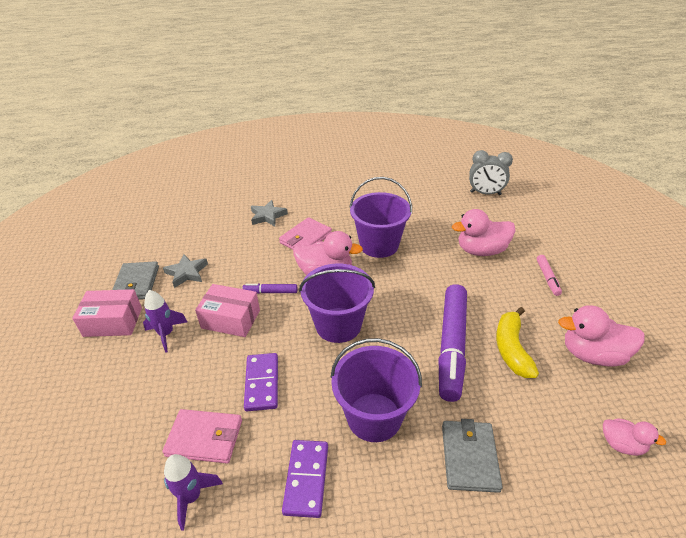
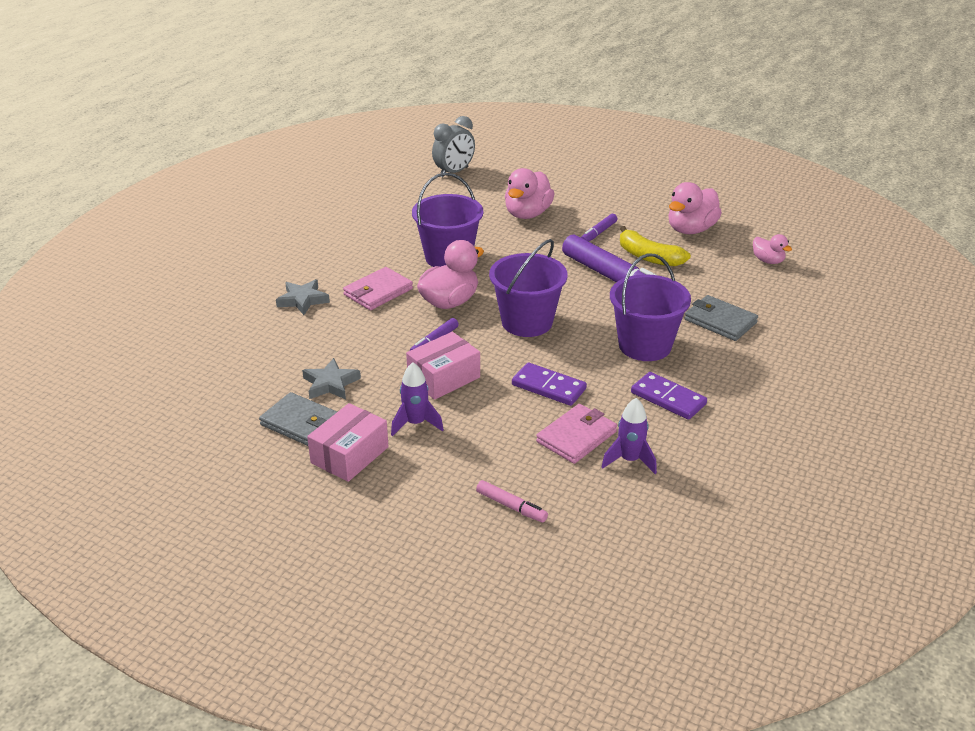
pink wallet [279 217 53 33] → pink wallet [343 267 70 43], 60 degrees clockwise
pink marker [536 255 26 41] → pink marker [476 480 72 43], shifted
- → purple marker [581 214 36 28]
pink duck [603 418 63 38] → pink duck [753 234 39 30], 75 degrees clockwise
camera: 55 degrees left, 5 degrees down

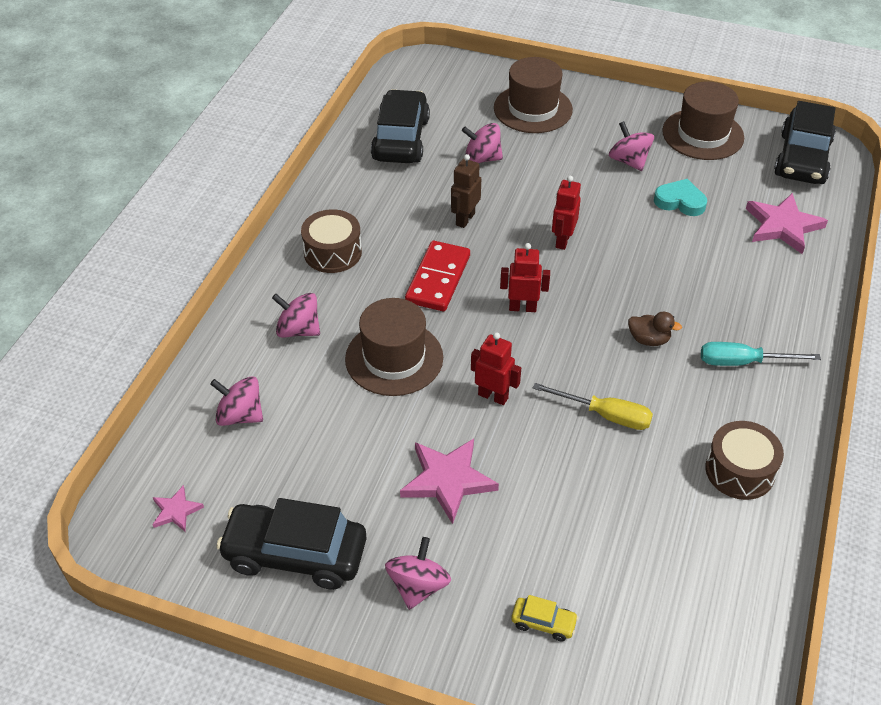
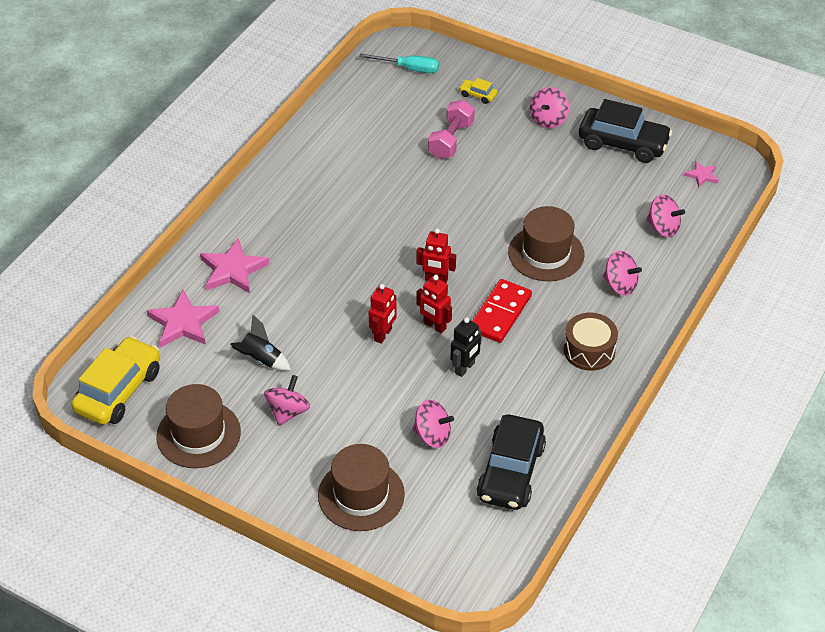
black car [774 101 62 83] → yellow car [71 336 89 89]
pink star [400 439 99 85] → pink star [200 238 69 55], shifted
turquoise heart [654 179 53 37] → black rocket [230 314 61 57]
pink spinning top [609 121 45 50] → pink spinning top [264 375 46 51], 135 degrees counterclockwise
turquoise screwdriver [701 342 120 24] → turquoise screwdriver [359 53 80 20], shifted
red robot [471 332 50 73] → red robot [417 275 35 58], shifted
- → pink dumbbell [428 100 47 59]
brown robot [451 154 30 74] → black robot [451 317 31 60]
yellow screwdriver [533 383 120 47] → -
brown duck [628 311 54 35] → -
brown drum [705 421 79 79] → -
camera: 170 degrees left, 0 degrees up

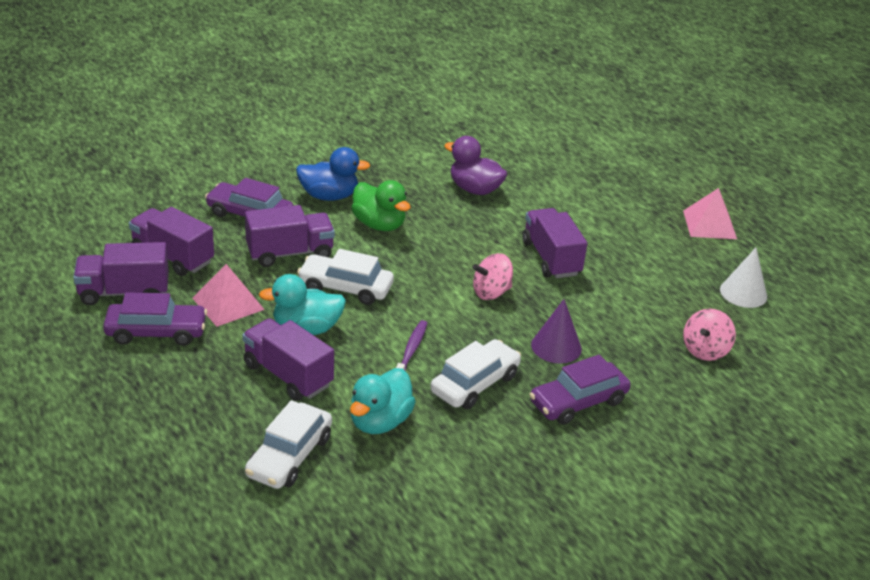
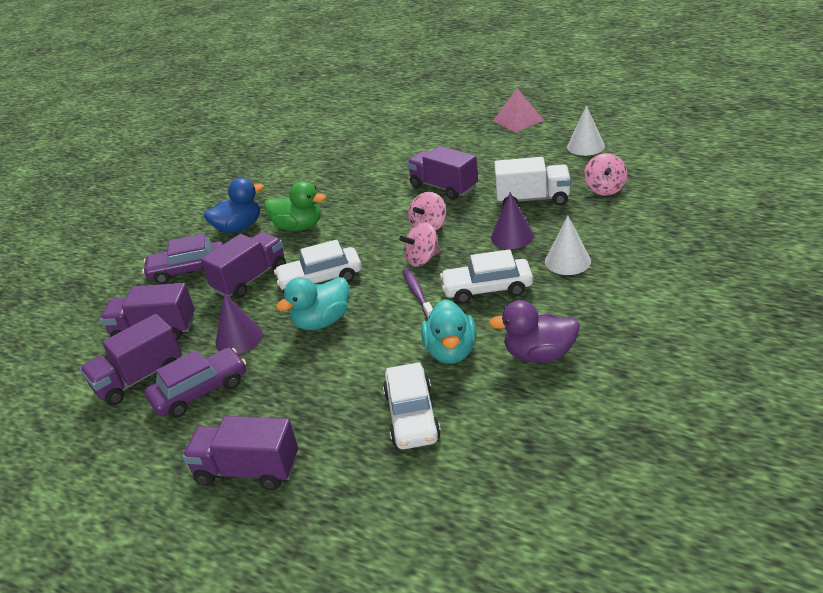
purple truck [242 318 92 83] → purple truck [182 416 116 74], shifted
pink pyramid [192 264 73 63] → purple cone [215 293 48 61]
- → pink spinning top [399 222 41 45]
white car [430 339 91 70] → white car [440 249 93 55], 105 degrees counterclockwise
purple duck [444 136 63 59] → purple duck [489 300 91 63], shifted
- → white truck [494 157 77 49]
purple car [529 355 102 70] → white cone [545 216 46 59]
camera: 25 degrees left, 0 degrees up

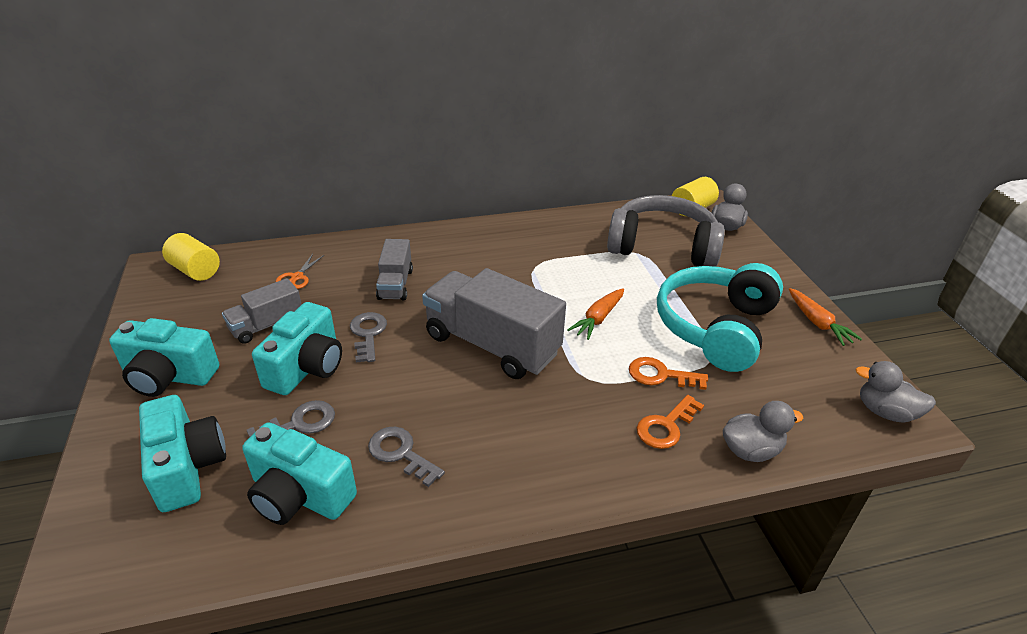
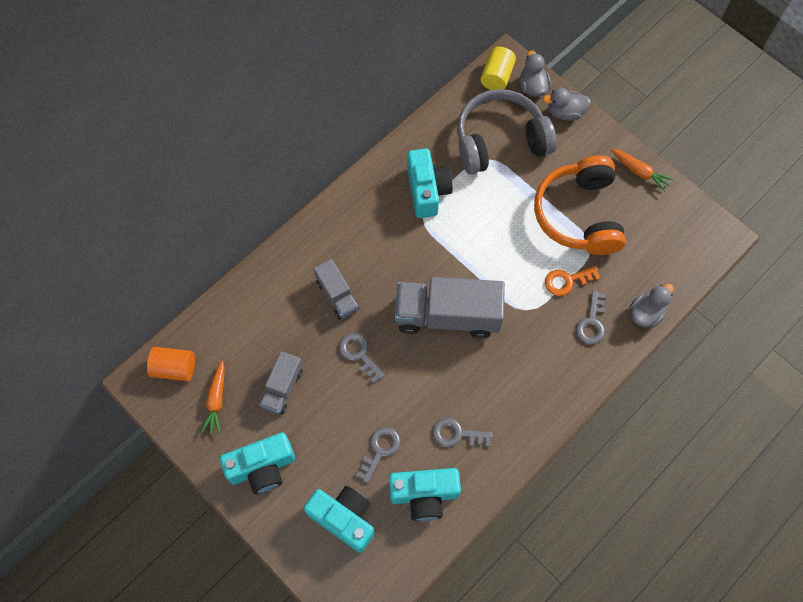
yellow cylinder [162 233 58 48] → orange cylinder [147 347 48 34]
orange carrot [567 288 57 52] → orange carrot [201 360 24 75], shifted
turquoise camera [252 302 90 93] → turquoise camera [407 149 46 69], shifted
turquoise headphones [657 263 126 109] → orange headphones [534 155 92 100]
grey duck [855 361 81 62] → grey duck [543 88 48 33], shifted
orange key [637 395 67 54] → grey key [576 291 30 53]
orange scissors [276 254 48 35] → -
camera: 30 degrees left, 30 degrees up

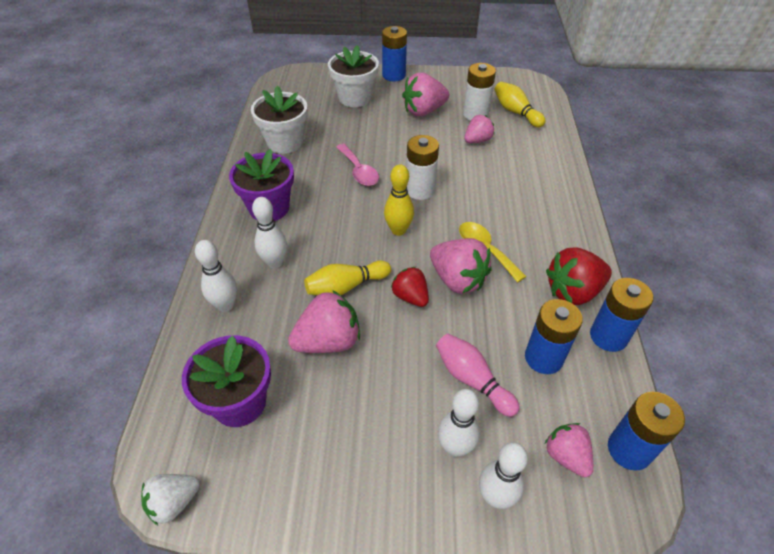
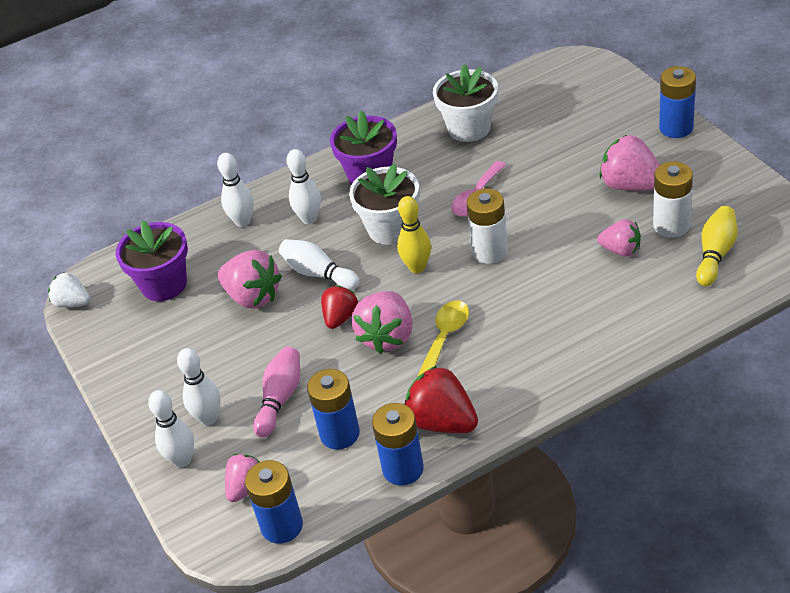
yellow bowling pin [304 260 87 35] → white bowling pin [279 239 81 51]
white flower pot [328 45 51 62] → white flower pot [349 164 70 81], shifted
camera: 65 degrees right, 5 degrees down

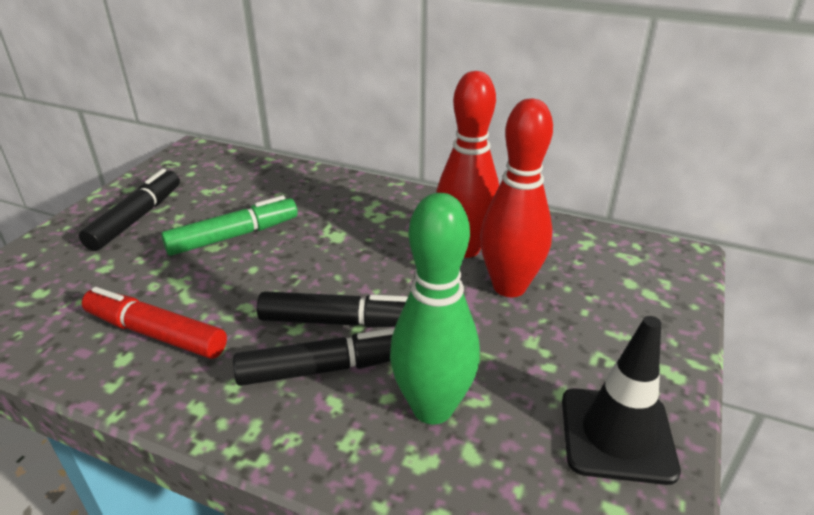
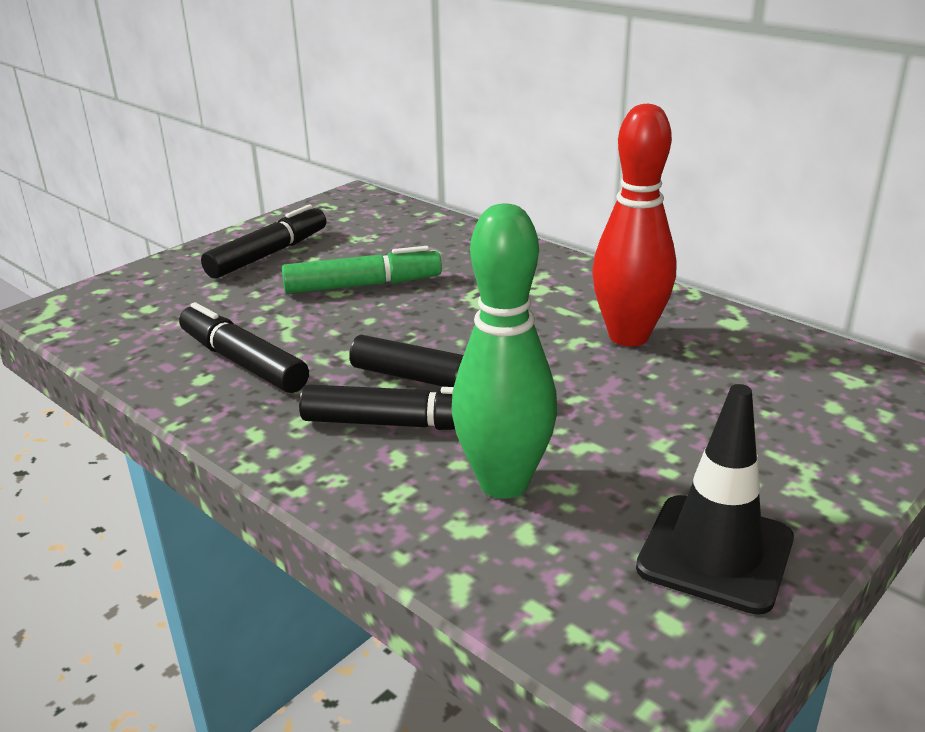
red marker [82 287 145 72] → black marker [179 302 130 91]
red bowling pin [480 99 73 198] → -
camera: 20 degrees right, 5 degrees down

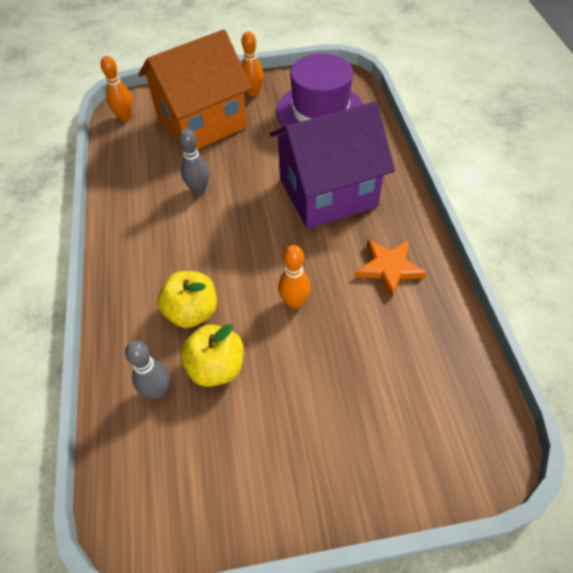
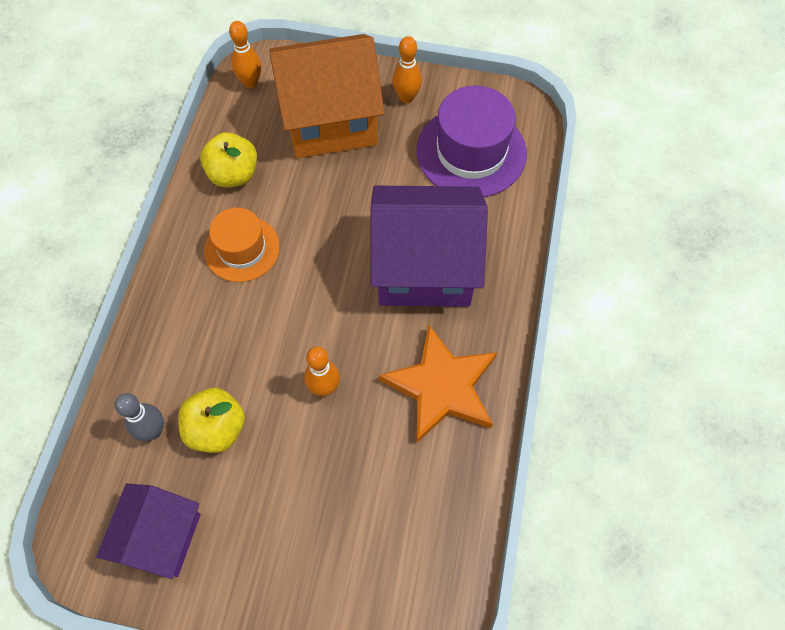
- → purple house [96 483 105 96]
yellow apple [157 271 60 57] → yellow apple [200 132 57 55], shifted
- → orange hat [204 208 76 74]
orange star [355 240 72 58] → orange star [379 324 118 120], x1.54
grey bowling pin [179 129 30 66] → -
camera: 20 degrees right, 10 degrees up

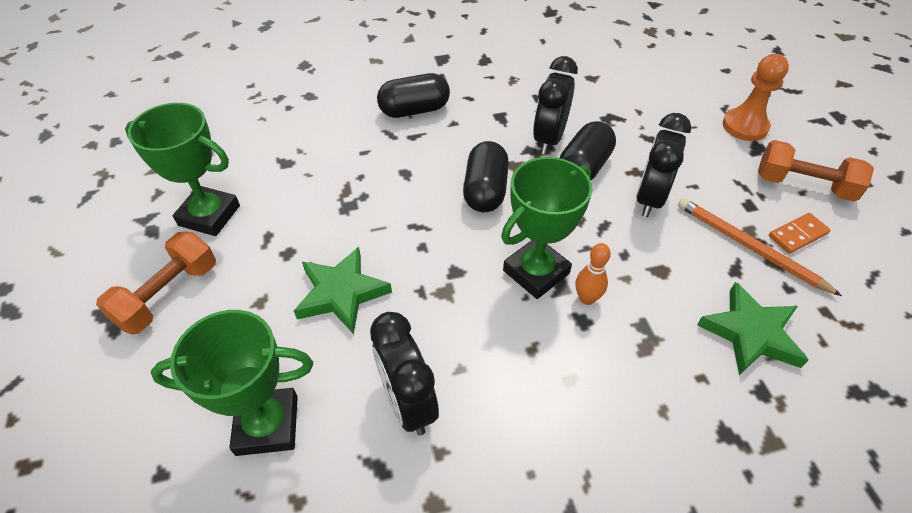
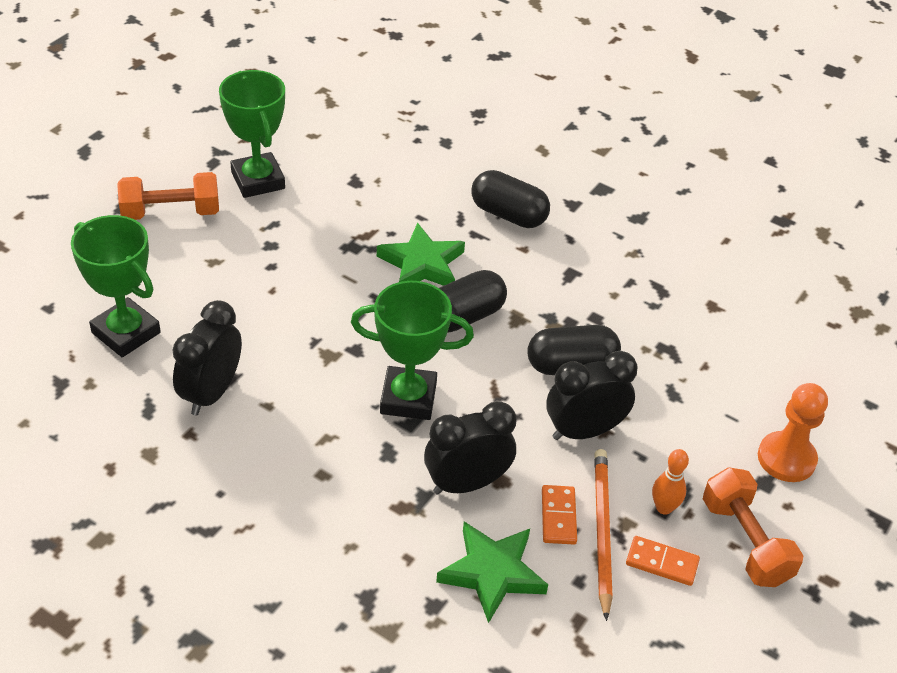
green star [294 247 98 87] → green star [377 223 88 63], shifted
black clock [533 56 45 99] → black clock [424 401 92 94], shifted
- → orange domino [542 485 35 60]
orange bowling pin [576 243 35 62] → orange bowling pin [652 449 37 66], shifted
camera: 45 degrees right, 5 degrees down

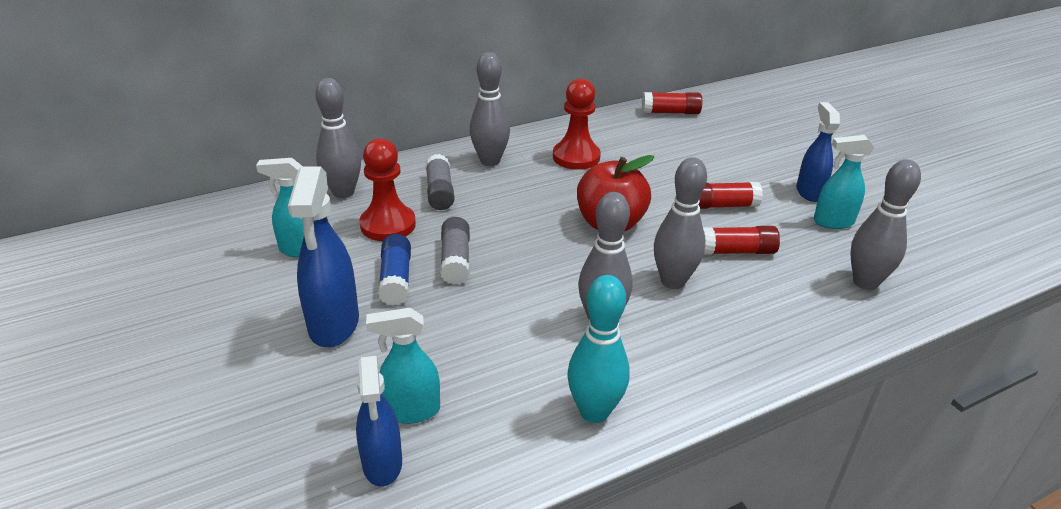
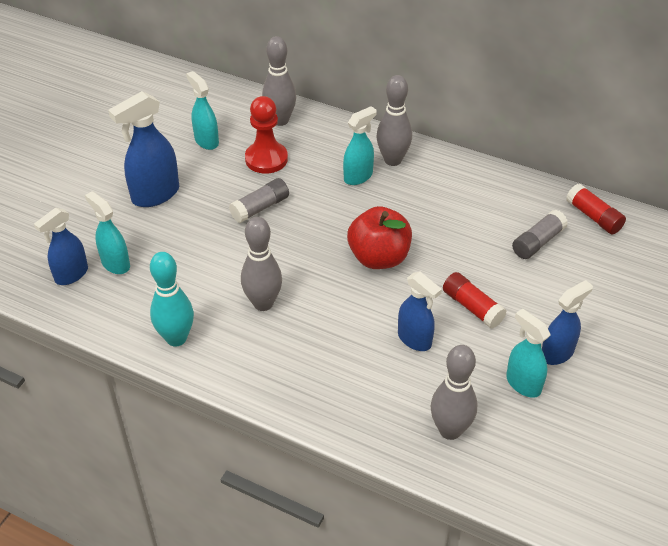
- → turquoise spray bottle [343 106 34 79]
red glue stick [703 226 77 29] → blue spray bottle [398 272 44 79]
grey glue stick [426 154 29 56] → grey glue stick [512 210 56 49], shifted
blue glue stick [378 234 33 72] → -
red pawn [553 78 48 92] → -
grey bowling pin [654 157 53 132] → -
camera: 55 degrees right, 10 degrees up

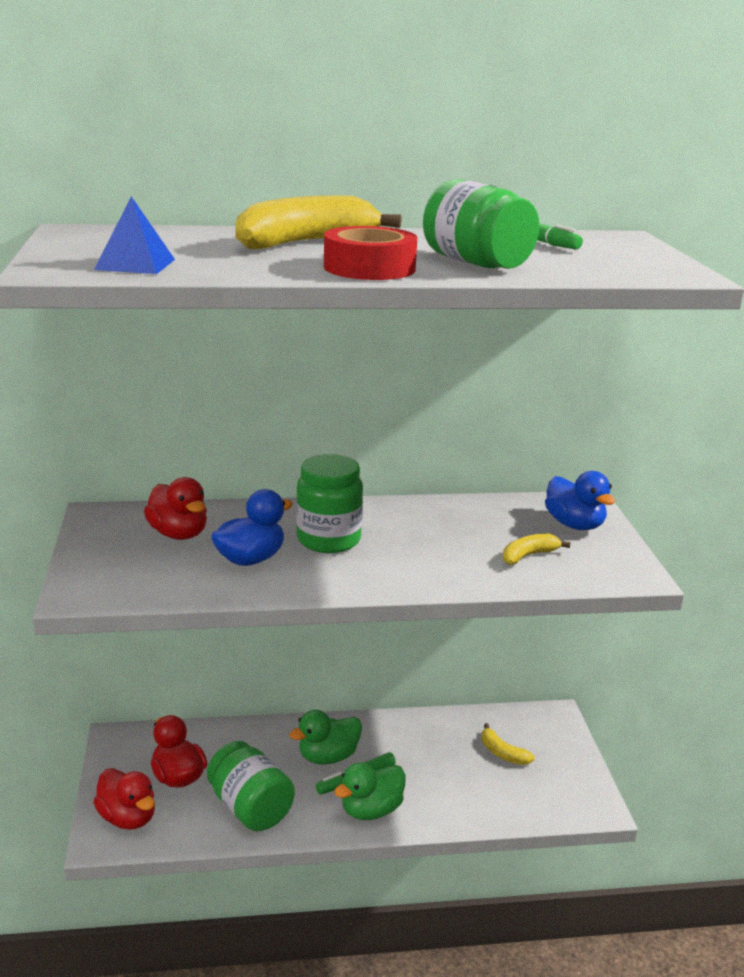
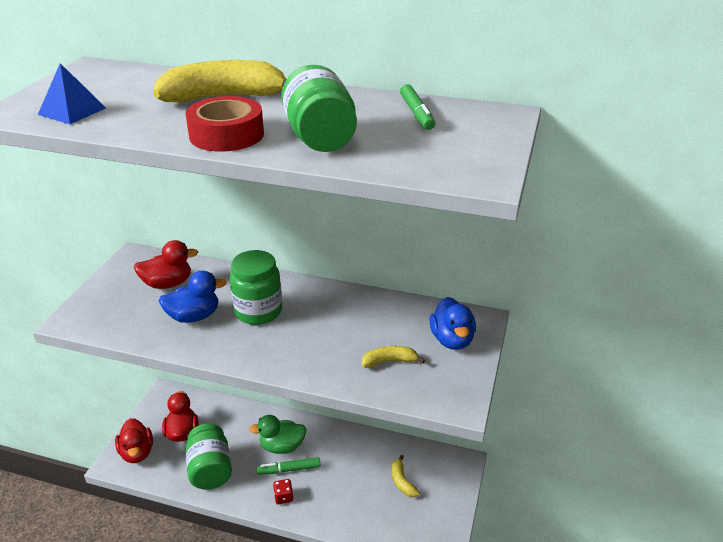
red duck [144 477 63 63] → red duck [134 240 64 49], 90 degrees counterclockwise
green duck [334 763 72 57] → red dice [273 479 20 25]
camera: 25 degrees right, 10 degrees up

